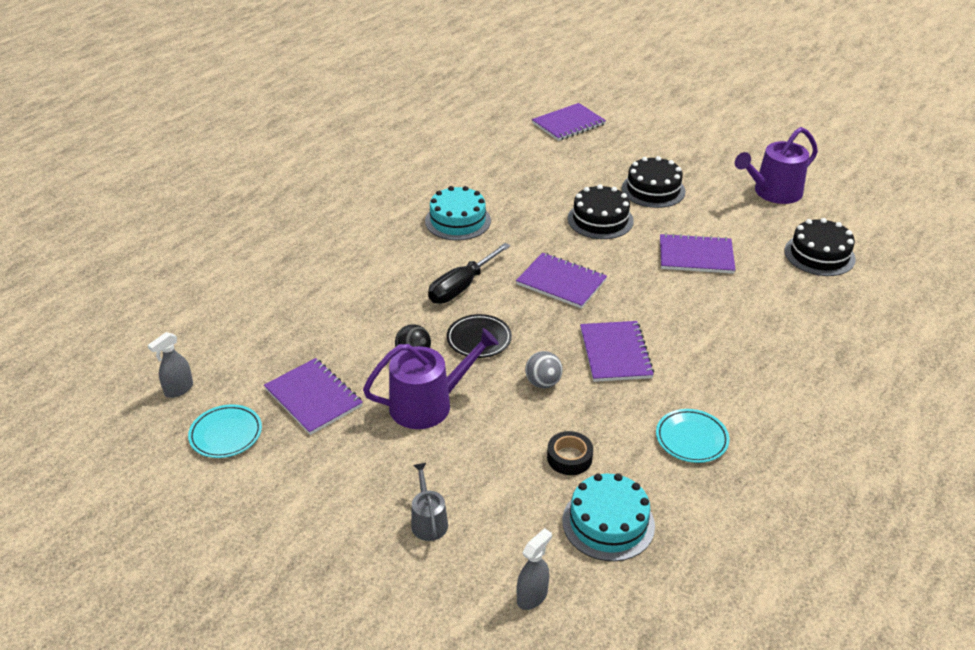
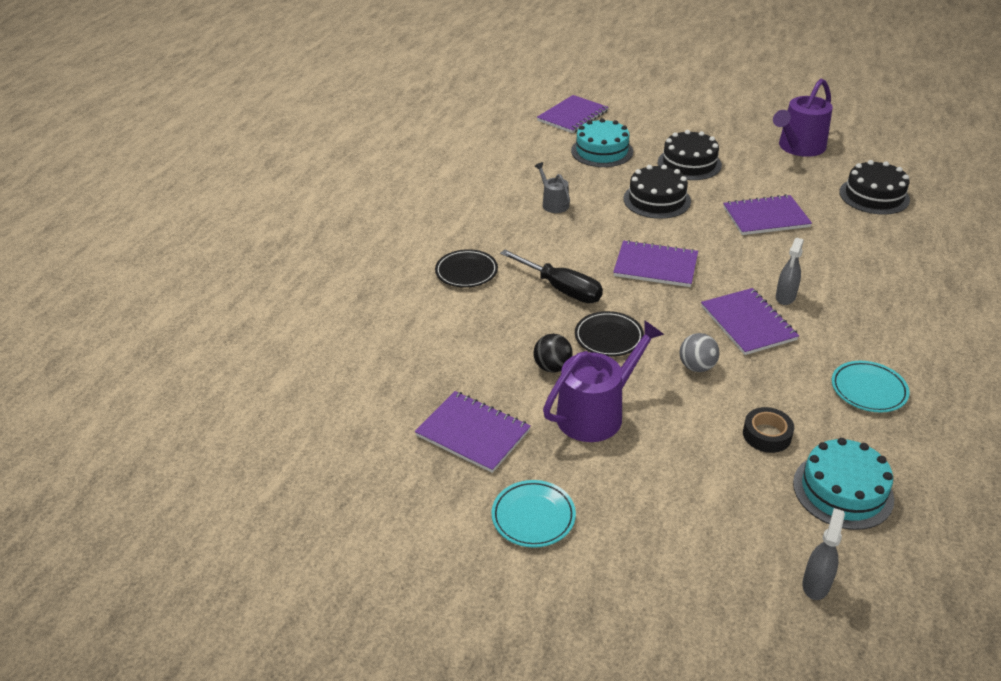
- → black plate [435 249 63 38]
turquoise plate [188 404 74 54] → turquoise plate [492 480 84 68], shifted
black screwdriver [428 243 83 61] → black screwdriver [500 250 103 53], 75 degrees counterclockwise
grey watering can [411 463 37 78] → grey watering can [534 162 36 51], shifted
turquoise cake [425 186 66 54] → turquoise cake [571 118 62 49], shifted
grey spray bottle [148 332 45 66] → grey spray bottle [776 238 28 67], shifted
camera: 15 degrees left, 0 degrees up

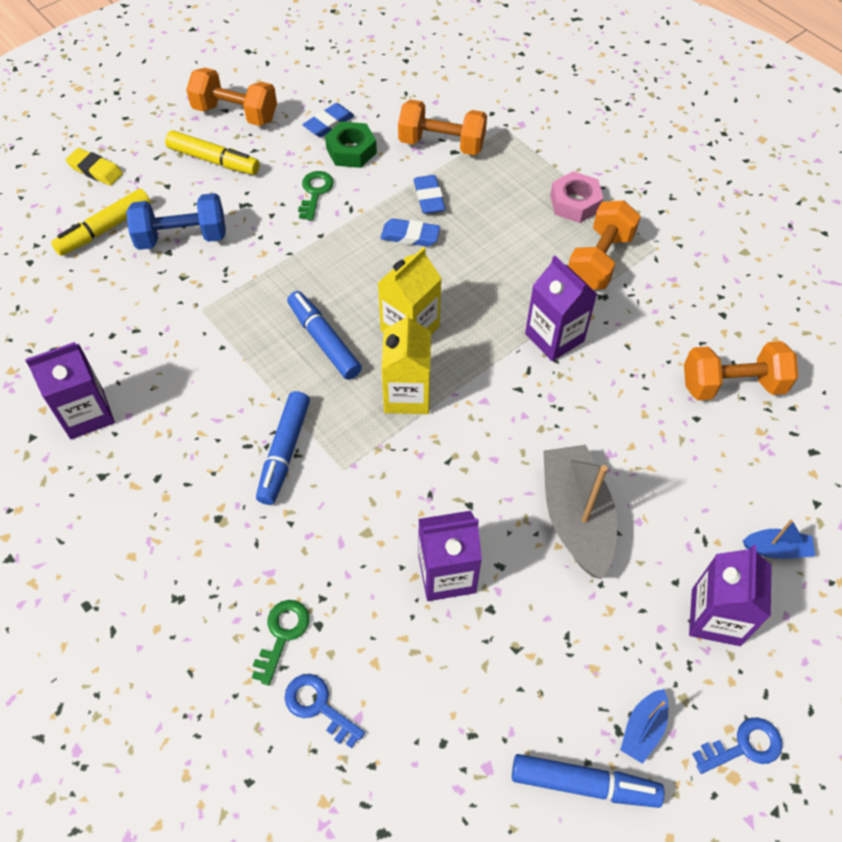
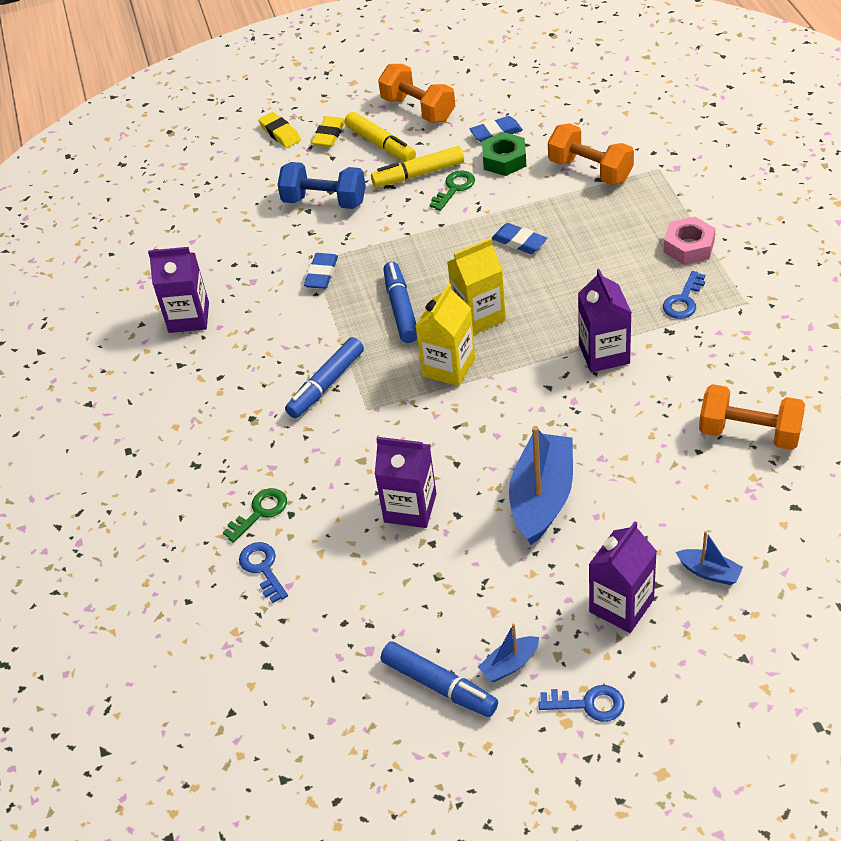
blue eraser [414 175 31 39] → blue eraser [304 253 34 36], shifted
- → yellow eraser [311 116 34 31]
yellow marker [51 189 100 67] → yellow marker [371 146 93 41], shifted
grey boat [543 445 74 134] → blue boat [509 426 64 119]
orange dumbbell [568 200 73 89] → blue key [663 271 42 48]
camera: 30 degrees right, 10 degrees down

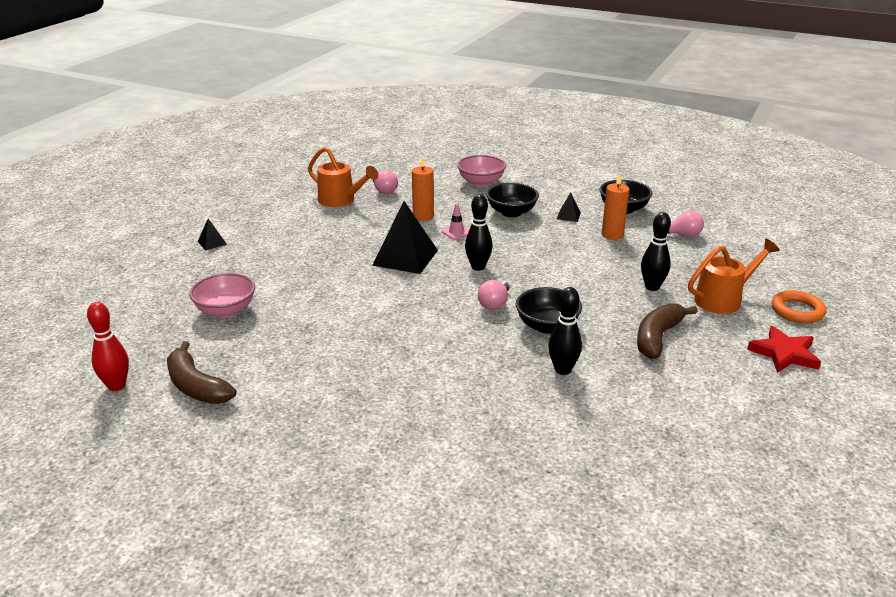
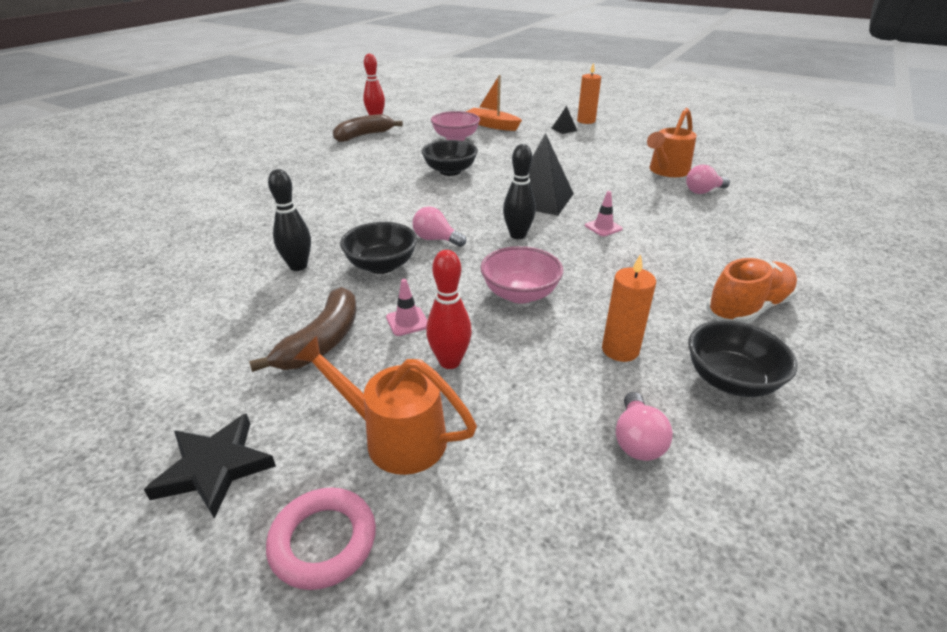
red star [747 326 74 47] → black star [144 413 132 106]
brown banana [637 303 60 56] → brown banana [249 287 108 85], 75 degrees clockwise
orange ring [772 290 55 33] → pink ring [266 487 110 103]
orange watering can [688 239 92 75] → orange watering can [293 336 184 139], 135 degrees clockwise
- → pink traffic cone [386 279 42 57]
black bowl [486 183 53 34] → black bowl [421 140 57 36], shifted
black bowling pin [641 212 30 79] → red bowling pin [426 250 46 119]
- → orange boat [466 75 56 56]
pink bowl [457 155 49 32] → pink bowl [480 246 83 58], shifted
orange candle [412 157 22 64] → orange candle [577 62 24 62], shifted
- → orange shoe [706 258 92 66]
black pyramid [557 192 24 30] → -
camera: 95 degrees right, 5 degrees up

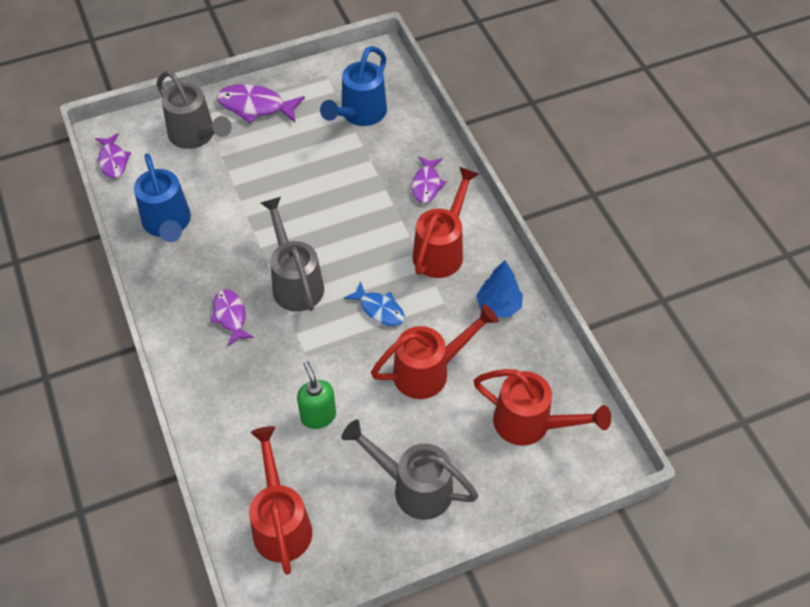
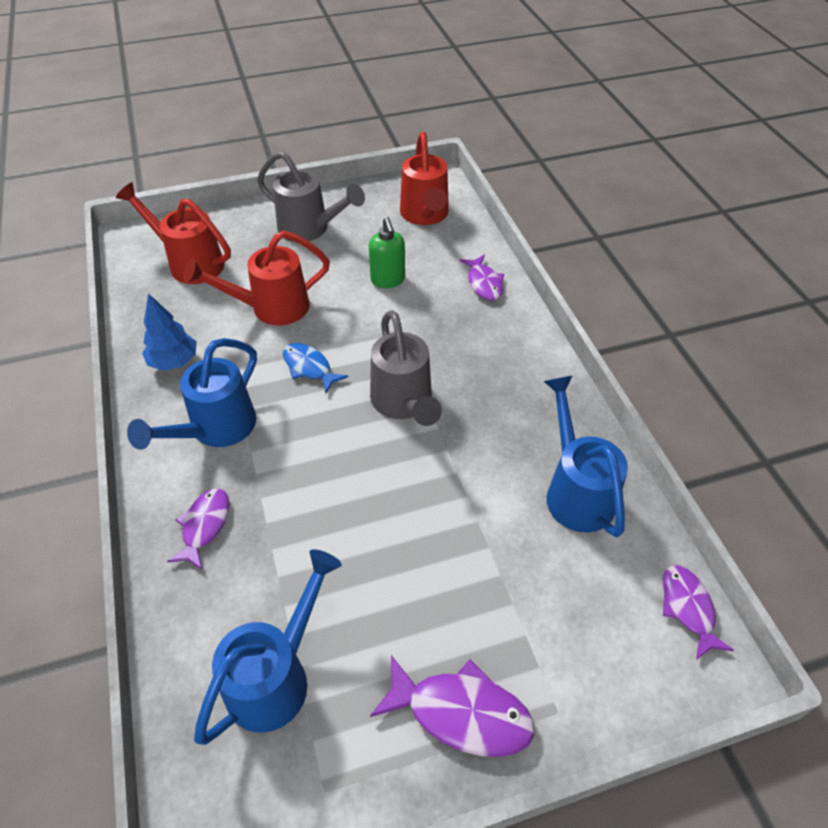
red watering can [413 167 66 111] → blue watering can [127 338 130 112]
purple fish [210 289 44 57] → purple fish [459 255 45 45], shifted
grey watering can [157 71 75 78] → -
camera: 175 degrees left, 5 degrees down

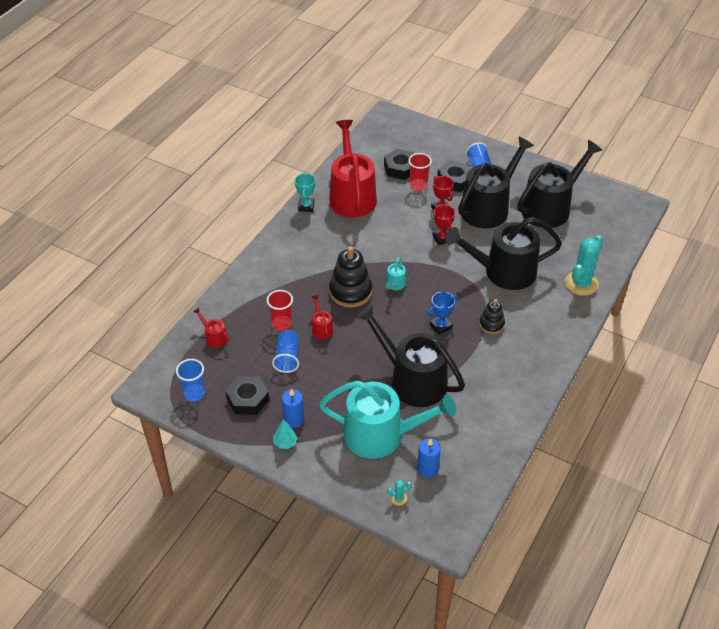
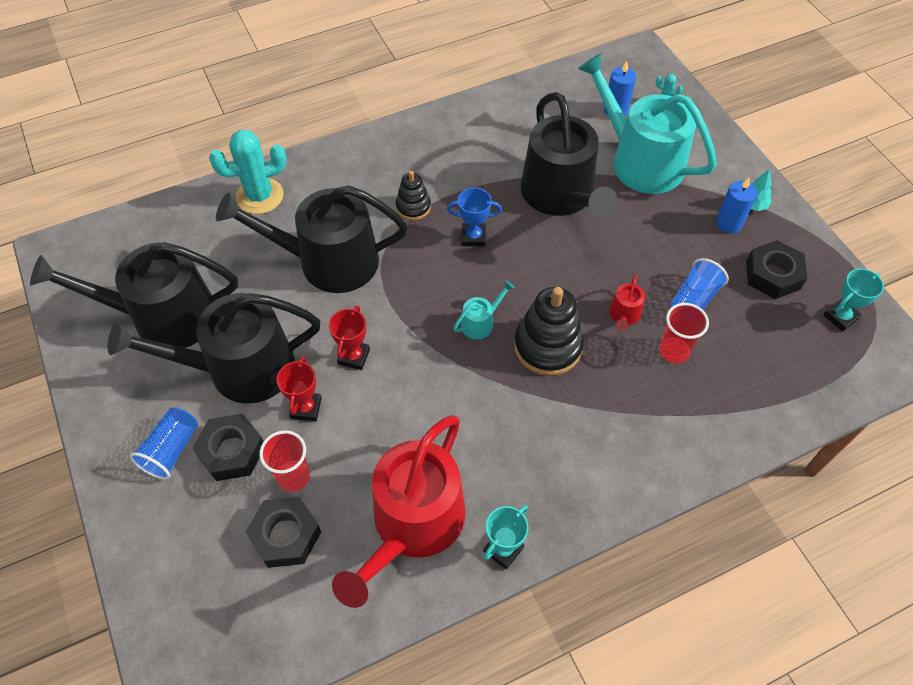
black watering can [445 217 117 73] → black watering can [216 185 192 108], 150 degrees clockwise
blue cup [176 359 29 42] → turquoise trophy [823 269 61 63]
red watering can [193 308 36 40] → -
camera: 145 degrees left, 10 degrees up

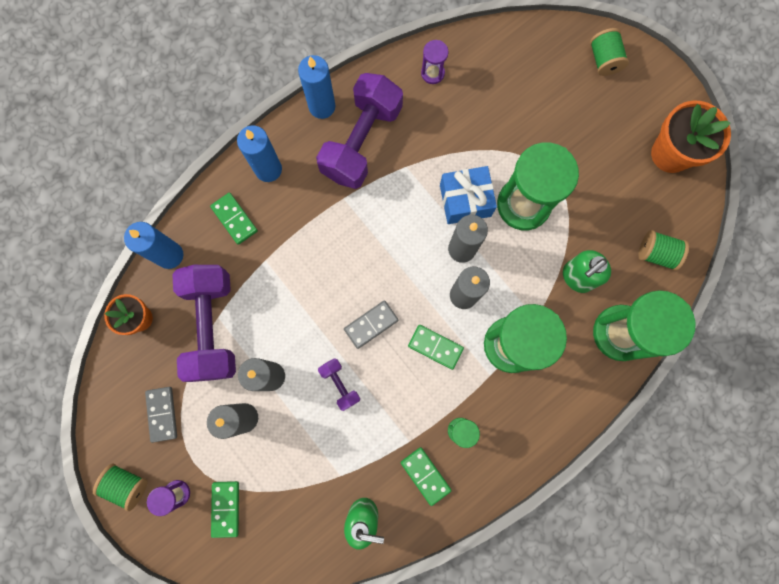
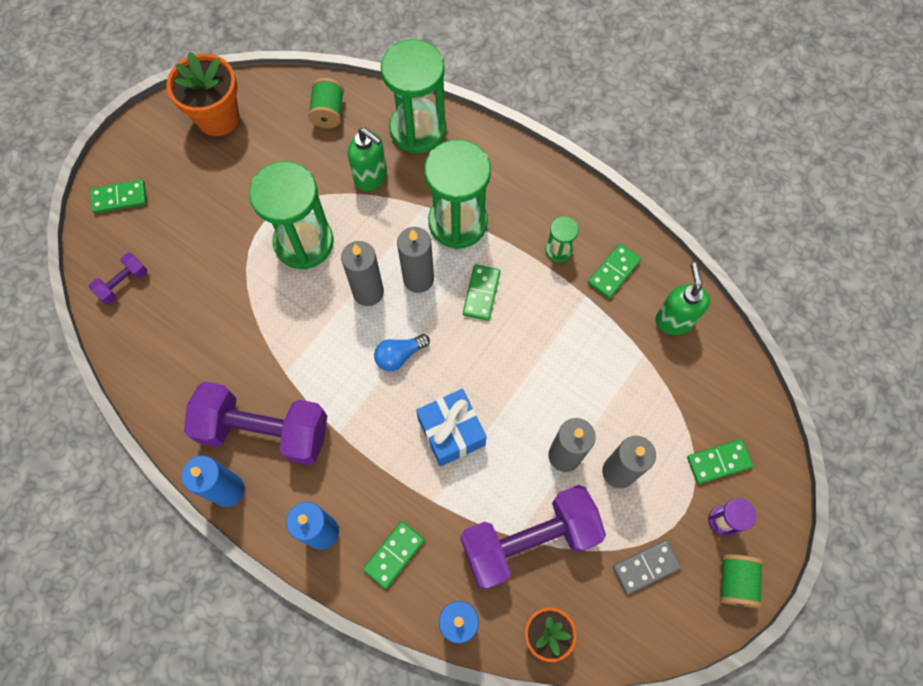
purple dumbbell [318 358 42 53] → purple dumbbell [89 253 58 52], shifted
green spool [590 28 39 48] → green domino [90 180 57 34]
- → blue light bulb [374 334 56 37]
blue gift [440 166 57 58] → blue gift [416 389 71 77], shifted
grey domino [344 300 54 49] → -
purple hourglass [421 40 28 44] → -
camera: 105 degrees left, 10 degrees down

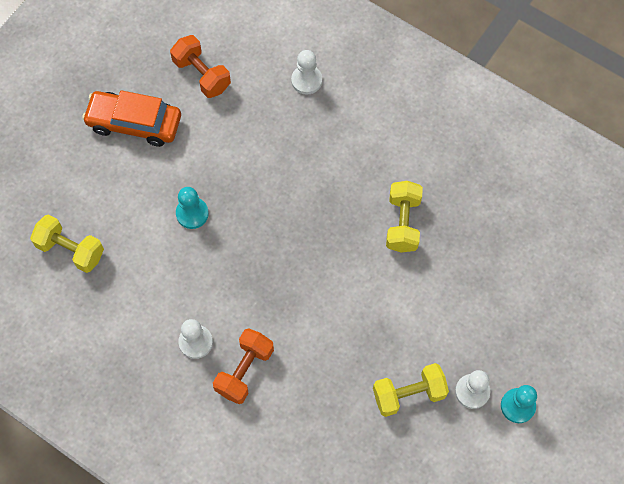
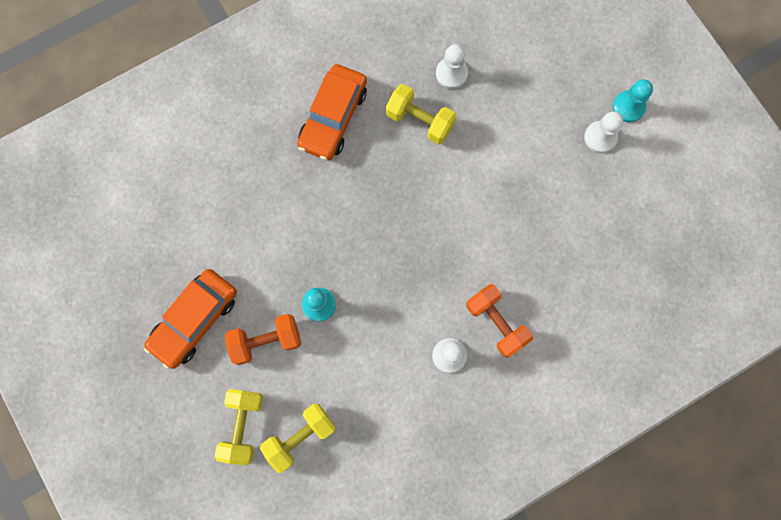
yellow dumbbell [373 363 76 54] → yellow dumbbell [215 389 48 76], shifted
orange dumbbell [170 35 61 63] → orange dumbbell [225 314 76 51], shifted
- → orange car [297 64 70 97]
white pawn [291 50 31 45] → white pawn [436 44 32 45], shifted
camera: 65 degrees left, 10 degrees up

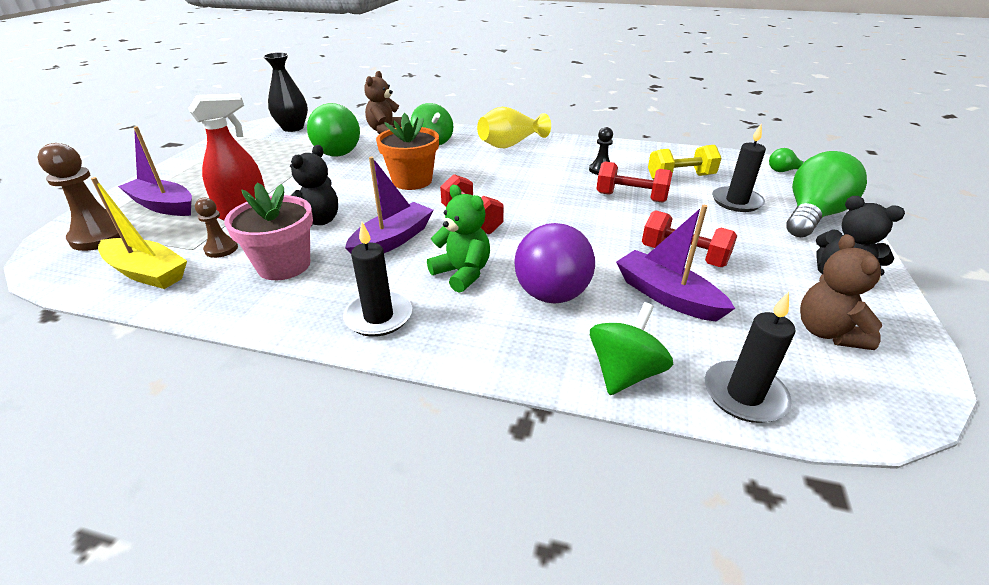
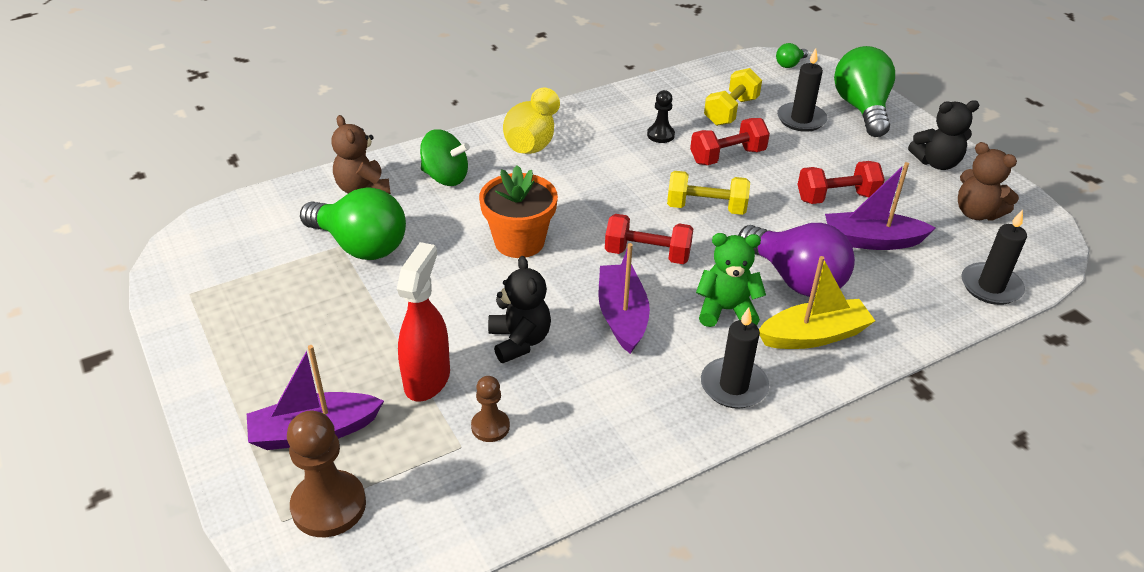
- → yellow dumbbell [667 171 83 44]
yellow boat [91 177 96 112] → yellow boat [759 256 116 93], shifted
pink flower pot [224 182 89 98] → -
black vase [263 52 45 80] → -
green spinning top [590 302 83 93] → -
camera: 45 degrees left, 5 degrees up

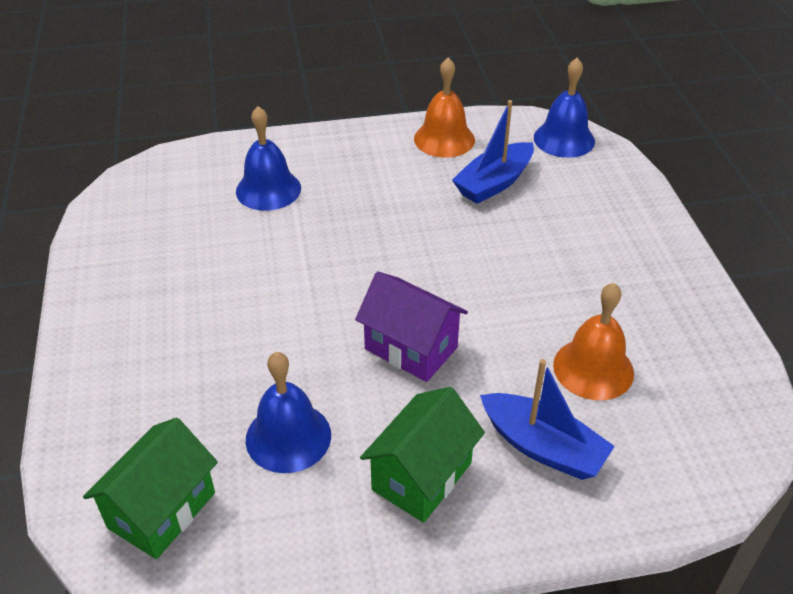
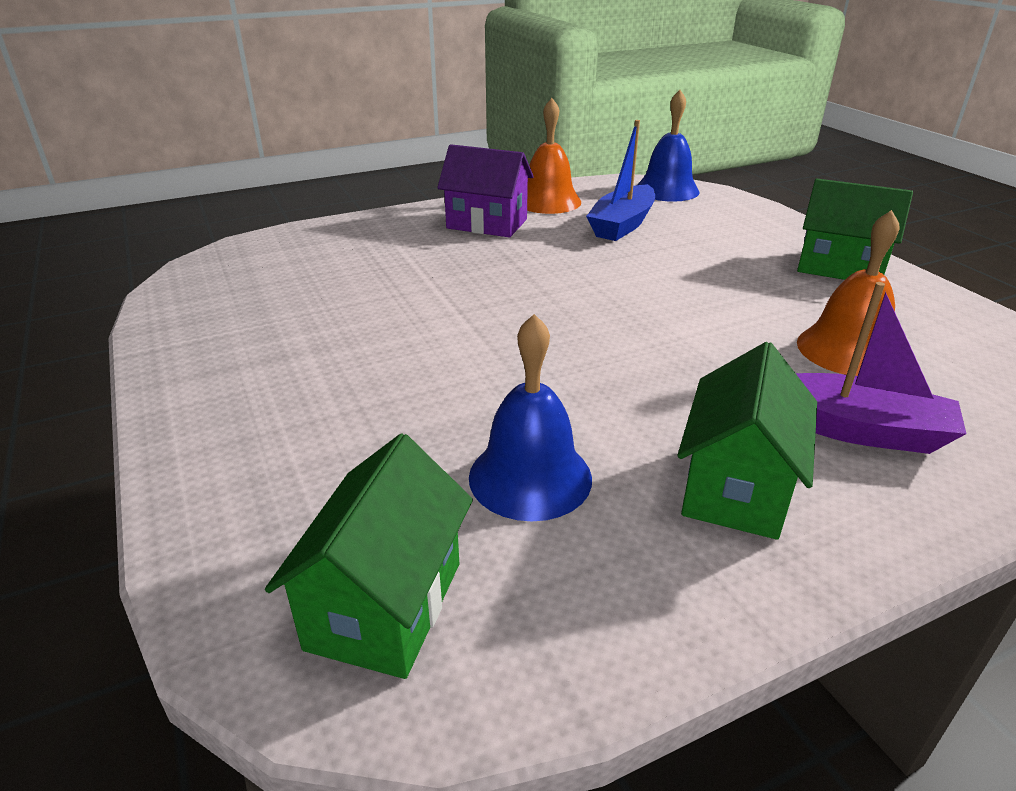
purple house [355 271 113 111] → purple house [437 144 97 93], shifted
blue boat [480 359 135 121] → purple boat [796 282 170 172]
- → green house [797 179 116 101]
blue bell [236 106 65 105] → -
camera: 15 degrees left, 10 degrees down

